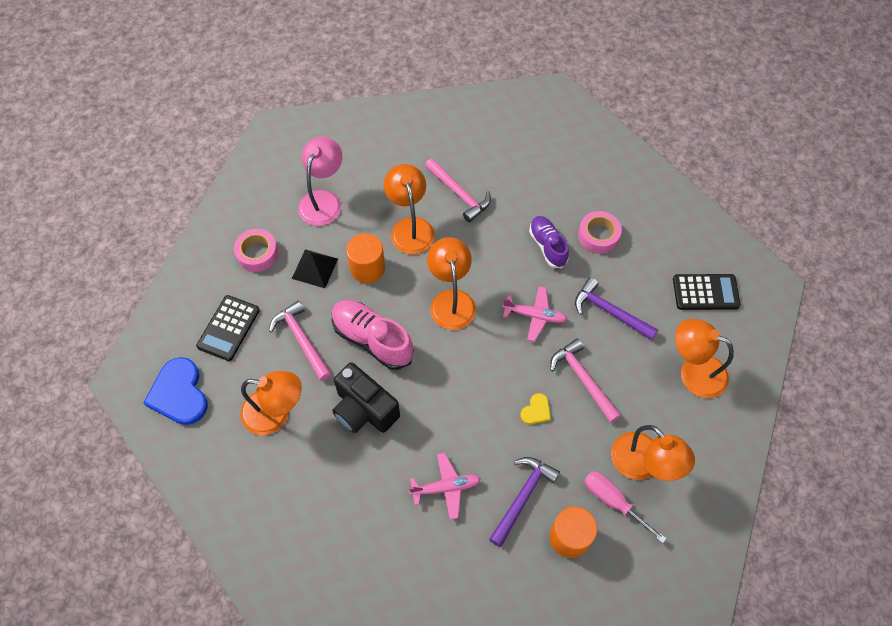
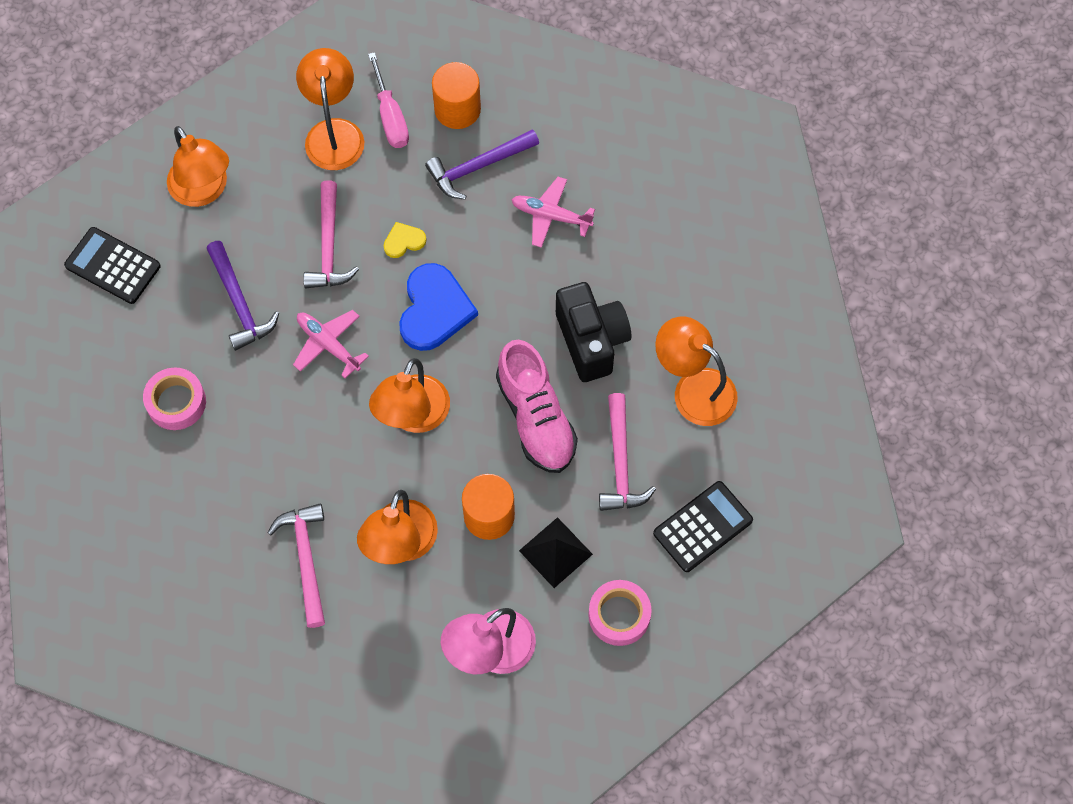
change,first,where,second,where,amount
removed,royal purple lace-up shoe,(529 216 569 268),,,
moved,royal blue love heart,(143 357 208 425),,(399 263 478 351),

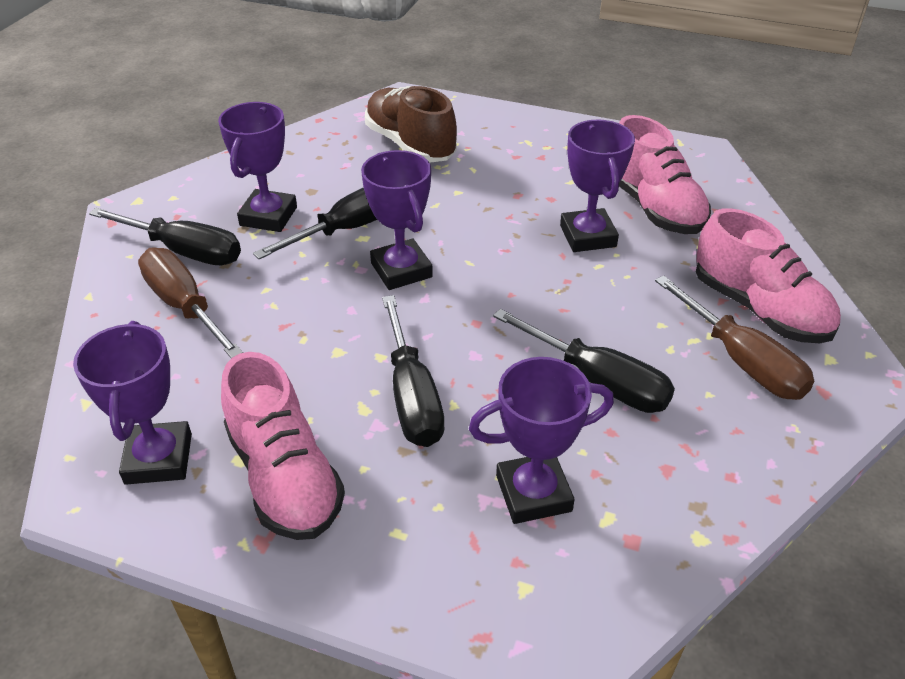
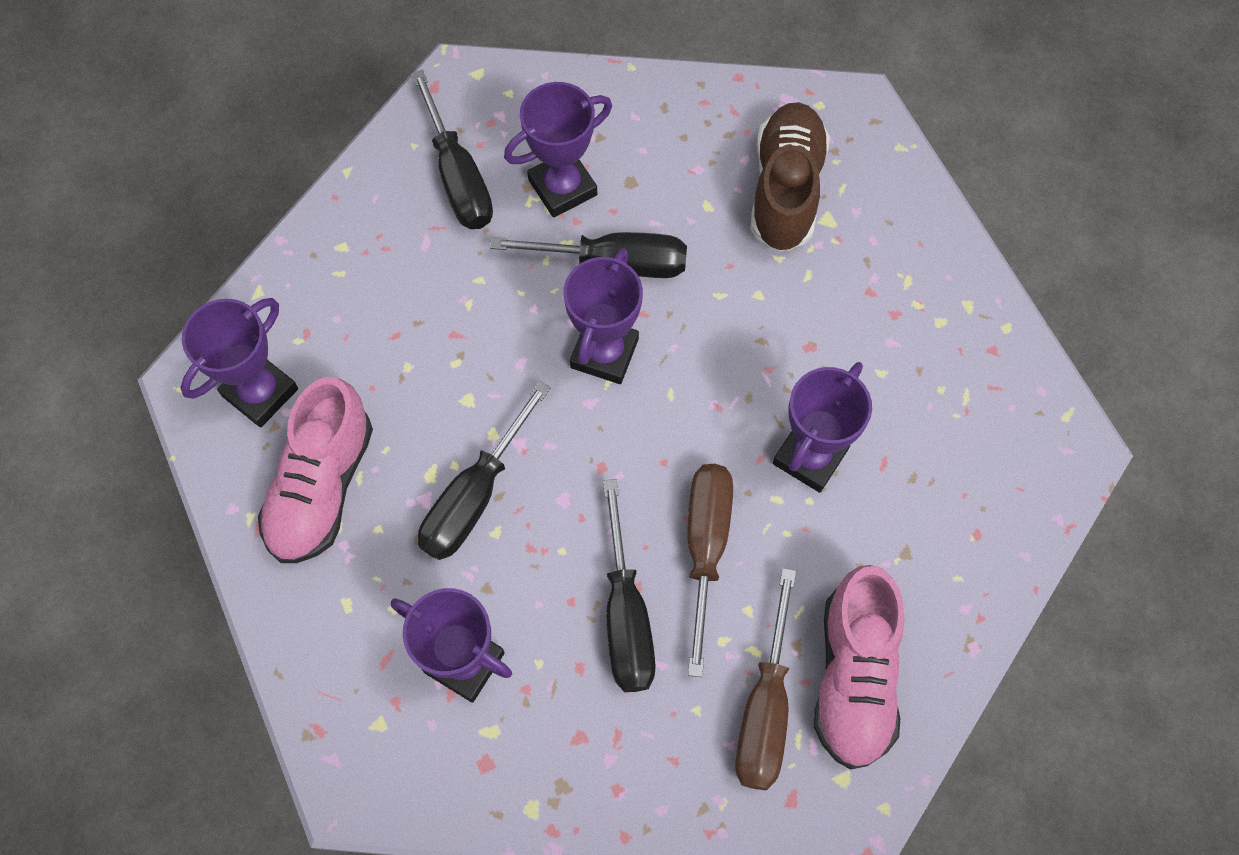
change,first,where,second,where,amount
removed,pink lace-up shoe,(619 115 711 234),,,
moved,brown hand screwdriver,(138 247 243 358),,(687 464 733 677),

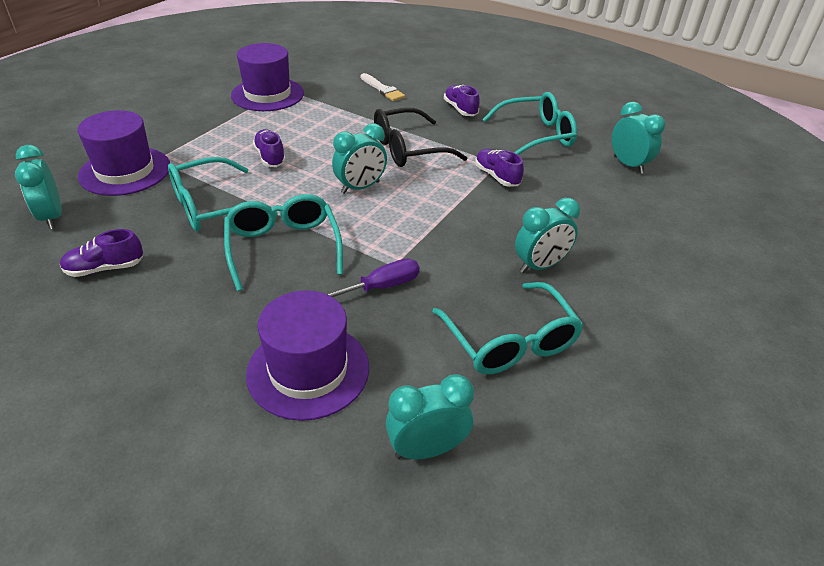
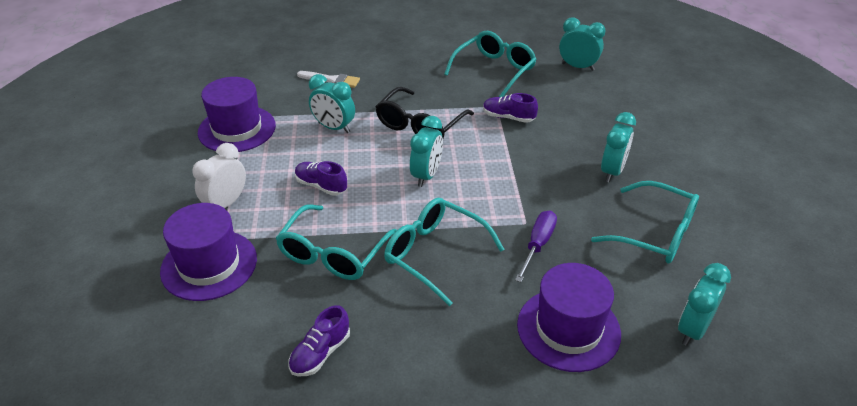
change,first,where,second,where,amount
removed,royal purple lace-up shoe,(444 85 480 116),,,
added,,,snow-white alarm clock,(193 143 246 208),
moved,turquoise alarm clock,(15 145 62 229),,(309 74 355 133),

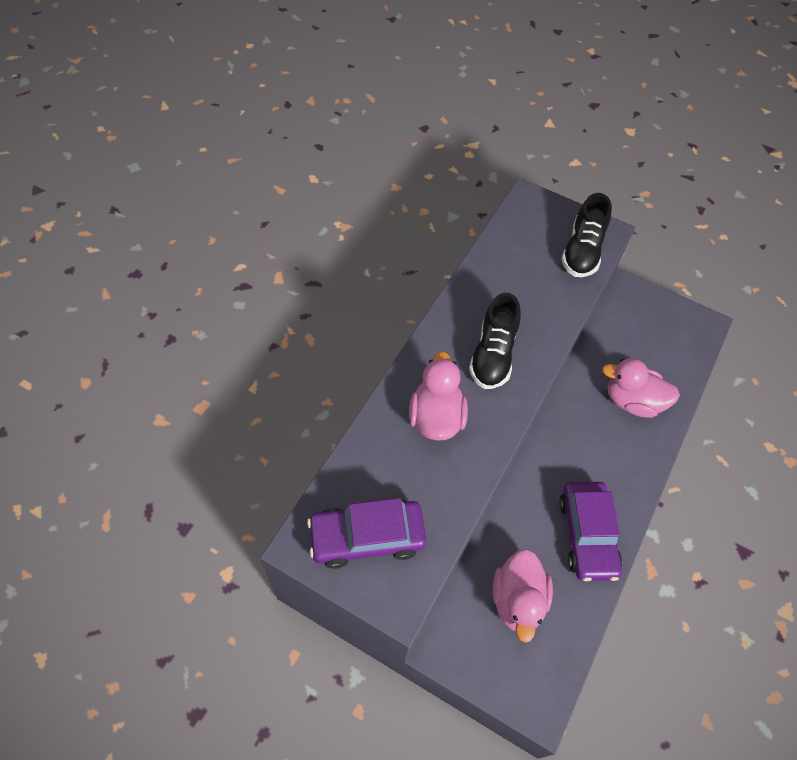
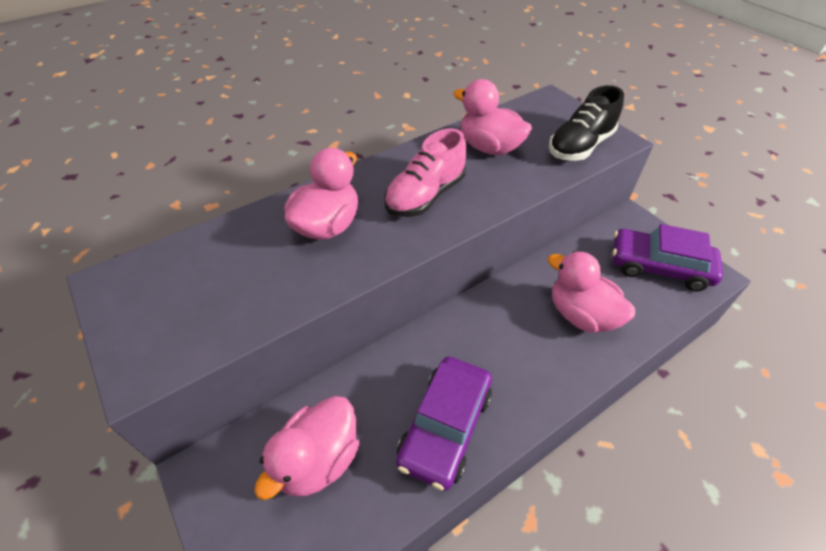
change,first,where,second,where,amount
added,,,pink duck,(453 79 532 155),
moved,royal purple automobile,(307 498 427 569),,(613 224 723 292),
recoloured,ebony lace-up shoe,(469 293 521 389),pink lace-up shoe,(384 129 467 217),

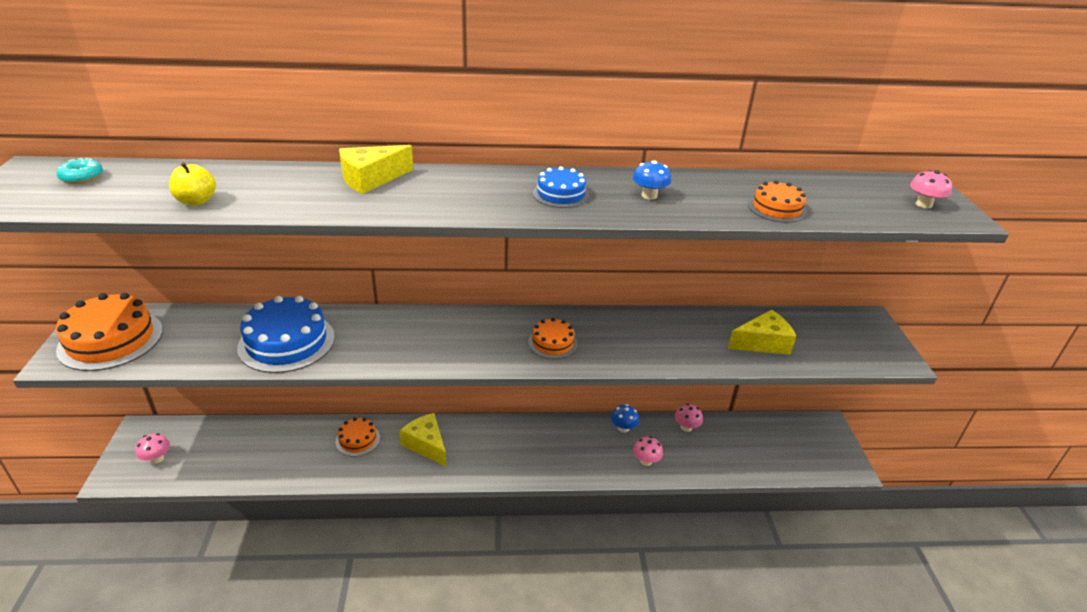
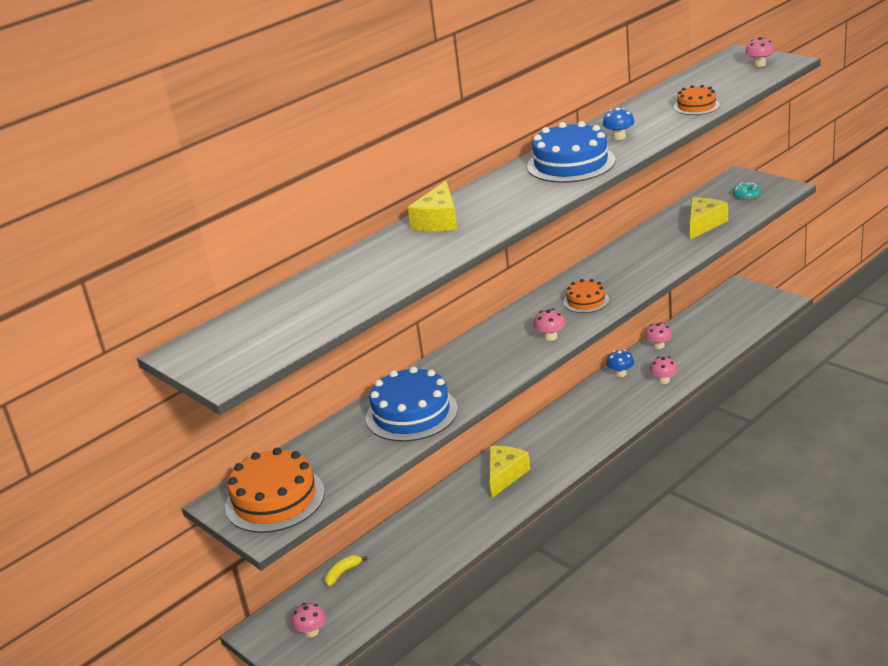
change,first,where,second,where,amount
removed,yellow apple fruit,(169 162 216 205),,,
removed,orange cake,(336 417 380 456),,,
added,,,yellow banana,(325 555 368 586),
added,,,pink mushroom,(534 309 566 341),
moved,turquoise doughnut,(57 158 103 184),,(733 183 761 200),
turned,yellow cheese wedge,(399 413 447 467),,(490 446 530 498),105 degrees clockwise
resized,royal blue cake,(533 166 589 208),,(527 121 615 183),x1.82

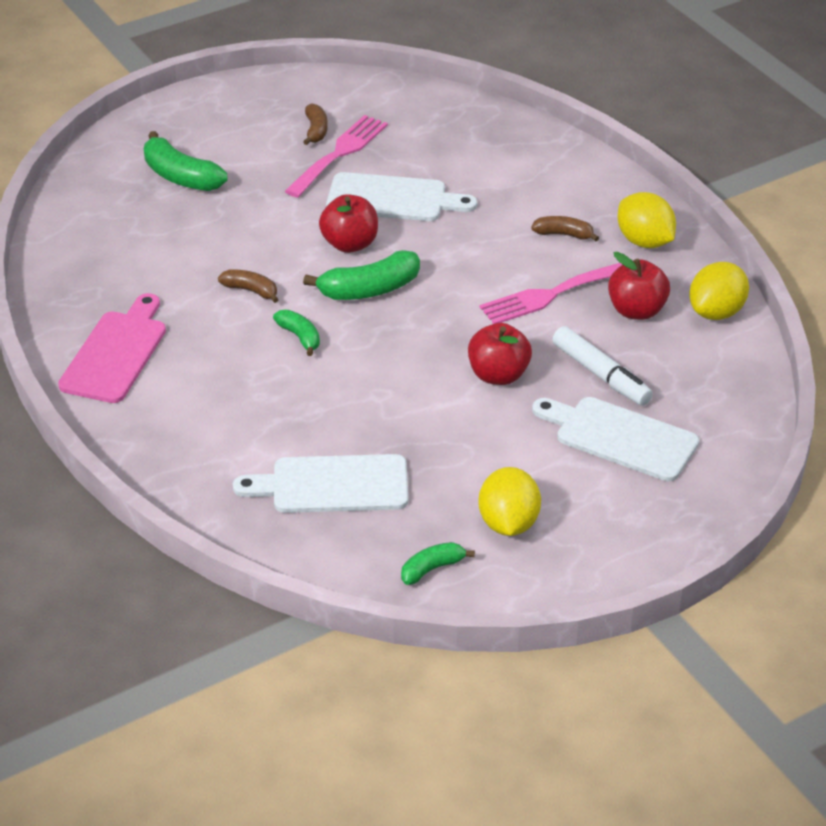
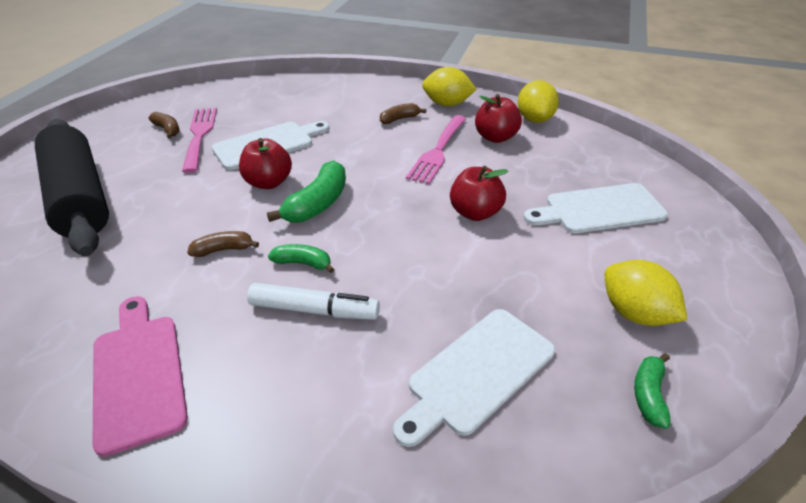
change,first,where,second,where,amount
moved,snow-white marker pen,(552 326 653 406),,(247 283 380 320),
replaced,emerald banana,(144 131 227 191),ebony rolling pin,(35 119 109 256),

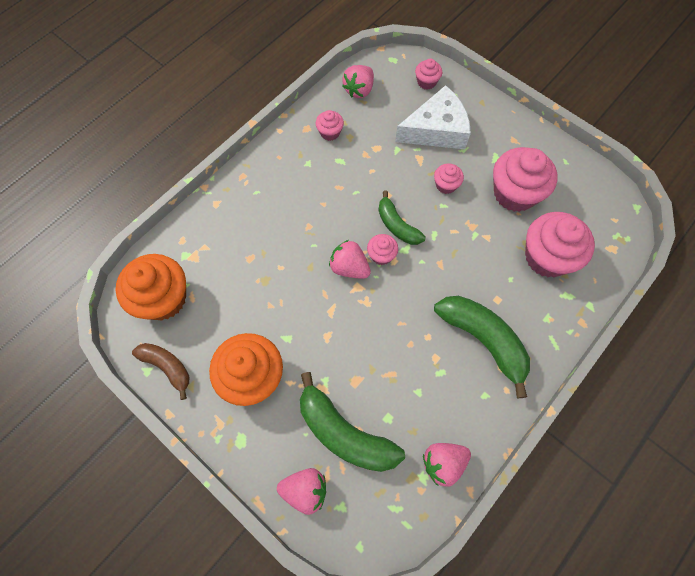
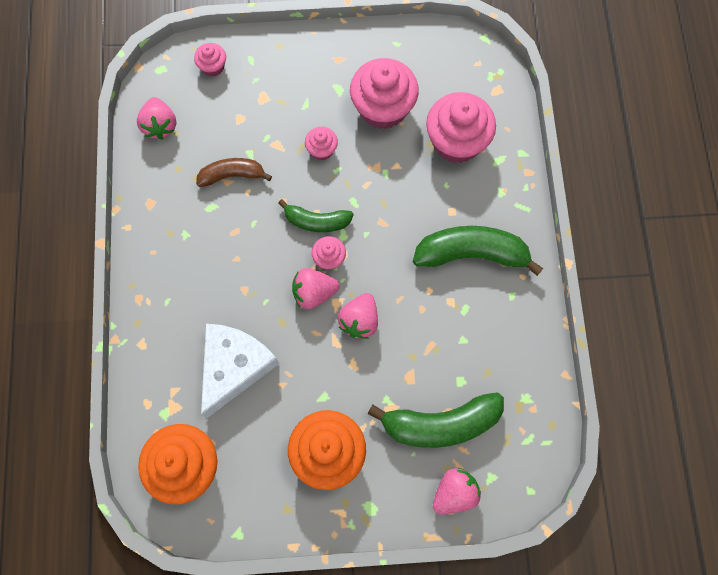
change,first,where,second,where,amount
removed,pink fairy cake,(315 110 344 141),,,
moved,brown banana,(132 343 190 400),,(196 158 272 187),
moved,snow-white cheese wedge,(395 85 471 149),,(201 324 279 418),
moved,pink strawberry,(423 443 471 487),,(338 293 378 339),

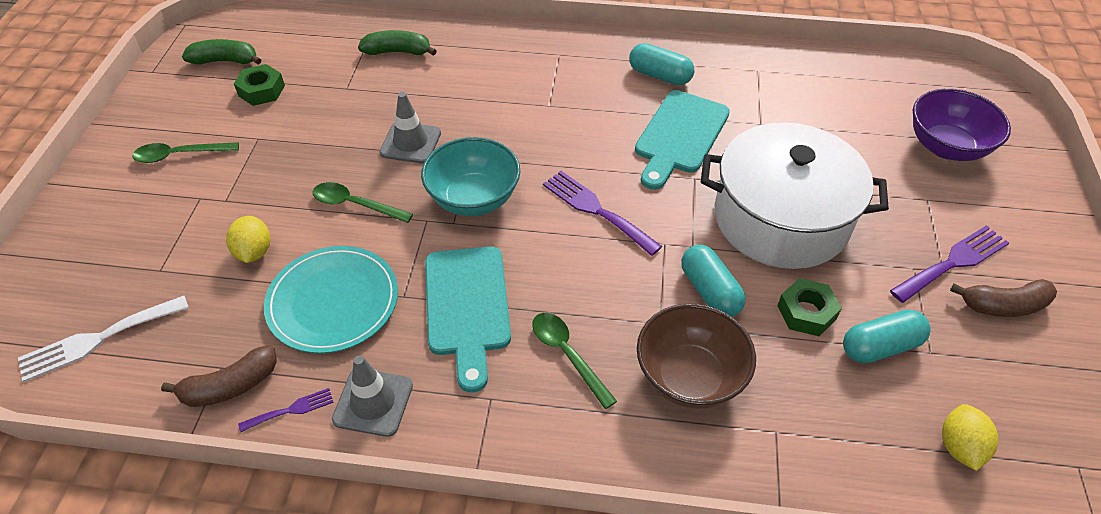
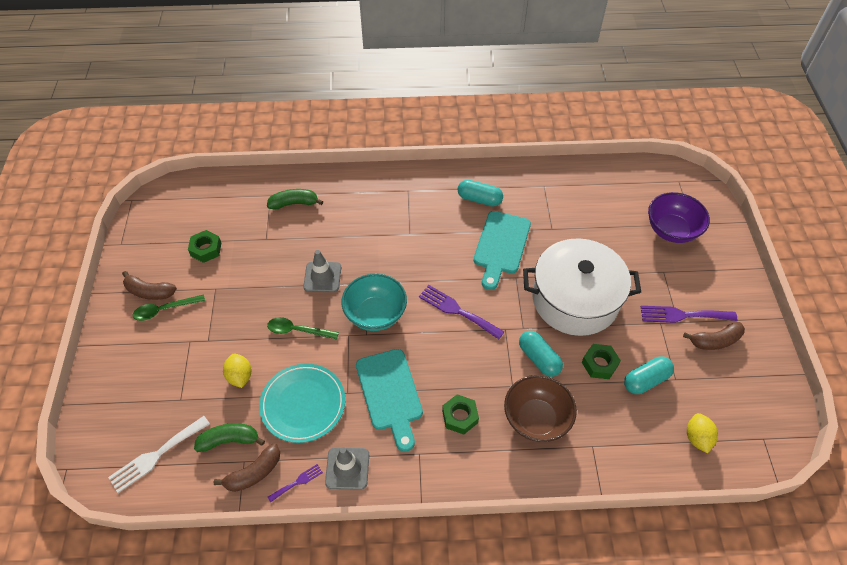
change,first,where,second,where,amount
added,,,brown banana,(122 271 177 300),
moved,emerald banana,(182 39 261 65),,(194 423 265 452),
replaced,emerald spoon,(532 313 617 409),emerald hexagon nut,(442 394 479 435),
turned,royal purple fork,(890 225 1009 303),,(640 306 737 323),135 degrees counterclockwise

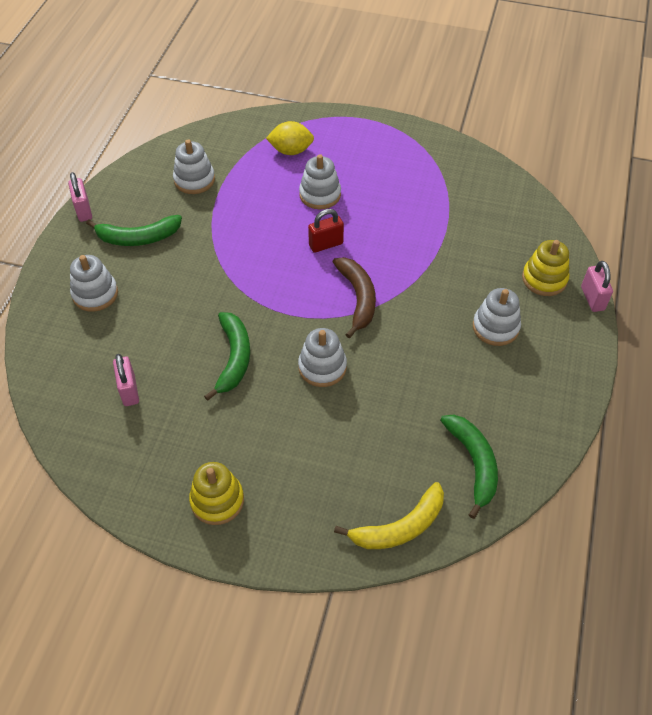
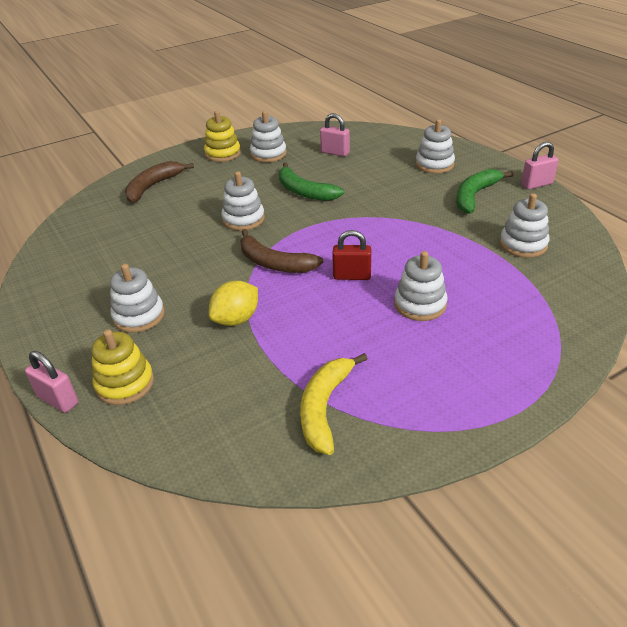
change,first,where,second,where,amount
removed,emerald banana,(440 415 498 519),,,
added,,,brown banana,(125 161 194 203),
added,,,snow-white stacking rings,(250 111 287 162),
moved,yellow toy lemon,(266 121 314 155),,(209 281 258 326),
moved,yellow banana,(334 482 444 549),,(300 353 368 455),
turned,pink padlock,(68 172 92 222),,(521 142 558 189),45 degrees counterclockwise
turned,scarlet padlock,(308 209 344 253),,(332 230 371 280),75 degrees clockwise

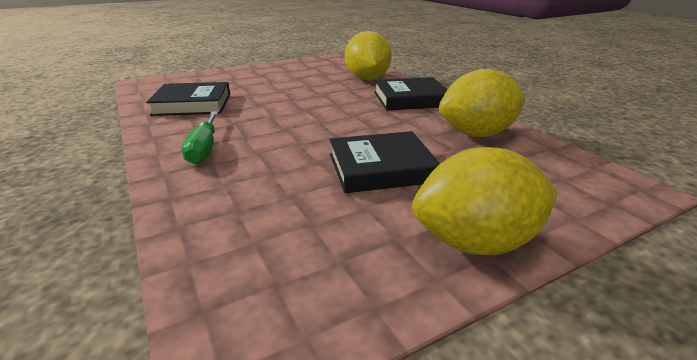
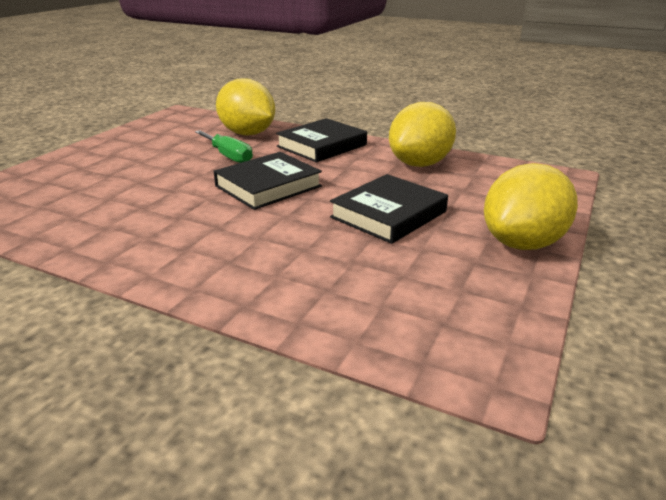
change,first,where,second,where,amount
moved,ebony hardcover,(146 82 230 116),,(214 152 322 210),
moved,emerald hand screwdriver,(182 111 218 164),,(195 130 253 163),

